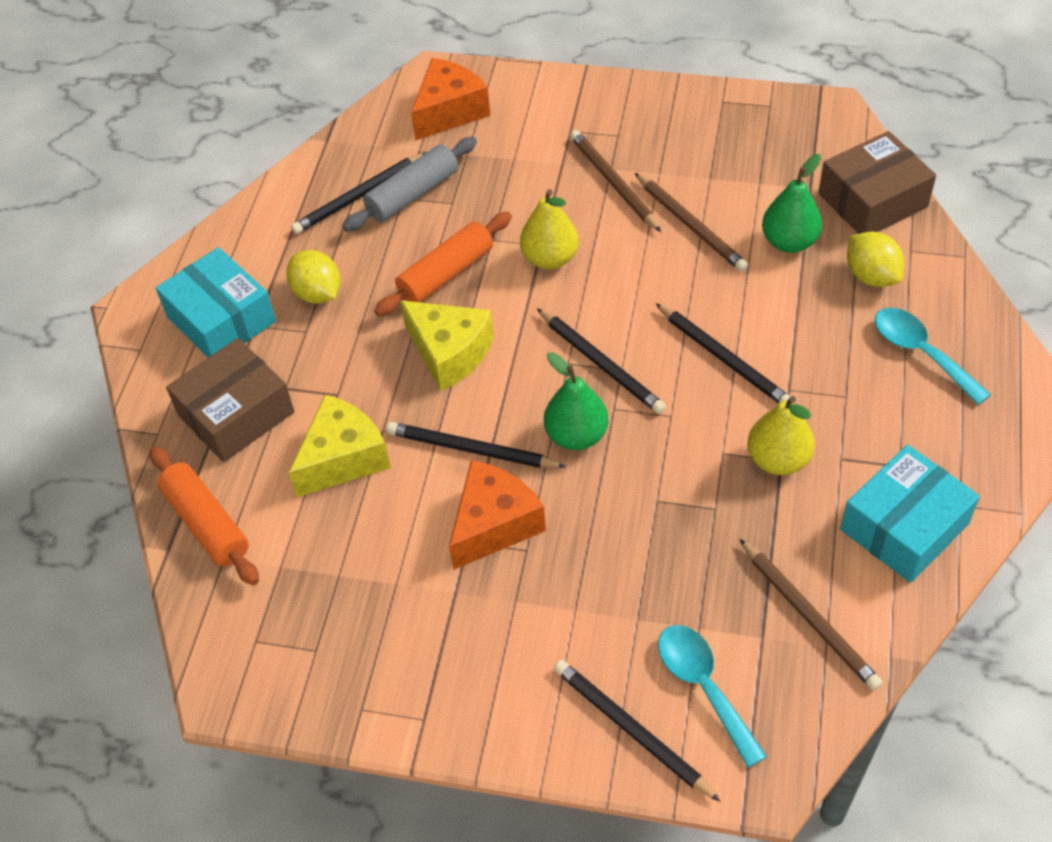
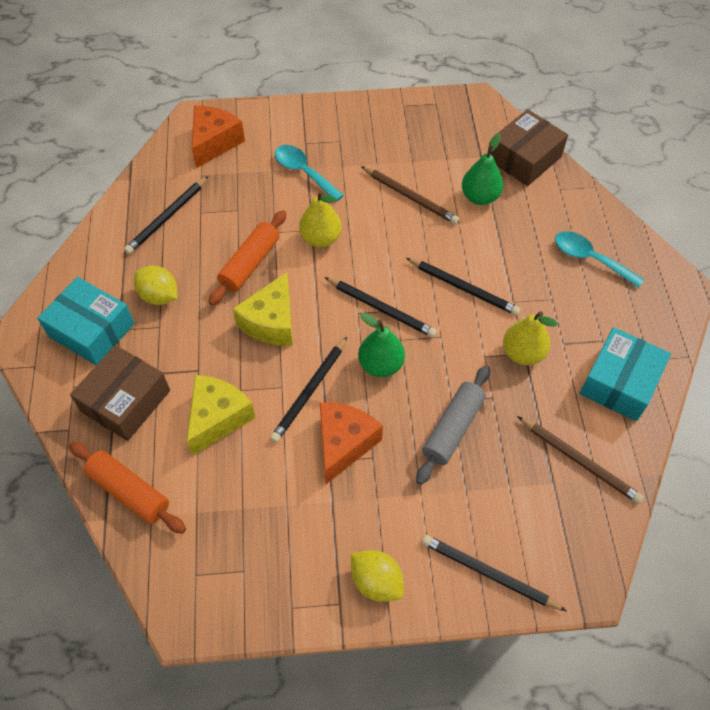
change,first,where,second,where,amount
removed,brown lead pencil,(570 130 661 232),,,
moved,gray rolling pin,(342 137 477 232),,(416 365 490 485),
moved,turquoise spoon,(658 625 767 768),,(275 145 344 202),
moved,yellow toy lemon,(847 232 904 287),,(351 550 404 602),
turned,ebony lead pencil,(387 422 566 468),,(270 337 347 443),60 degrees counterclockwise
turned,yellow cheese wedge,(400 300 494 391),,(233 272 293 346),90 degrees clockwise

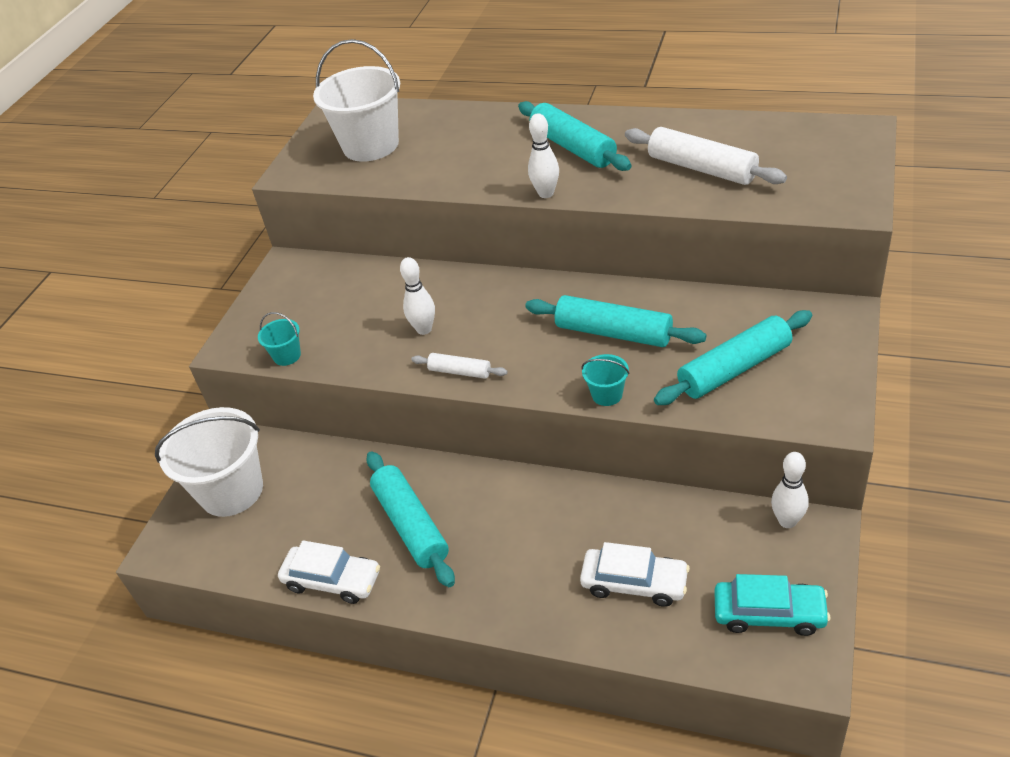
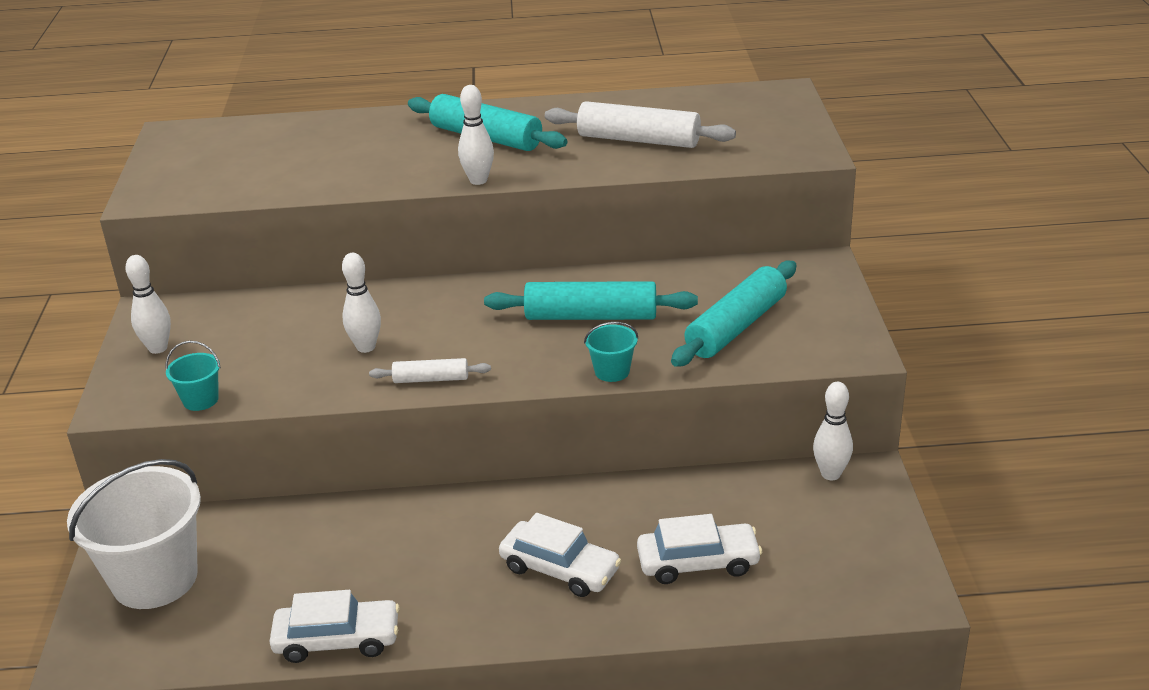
change,first,where,second,where,amount
removed,snow-white pail,(313 39 400 162),,,
removed,turquoise rolling pin,(366 451 455 587),,,
removed,turquoise automobile,(714 574 830 636),,,
added,,,snow-white bowling pin,(125 255 171 354),
added,,,snow-white automobile,(499 513 621 597),

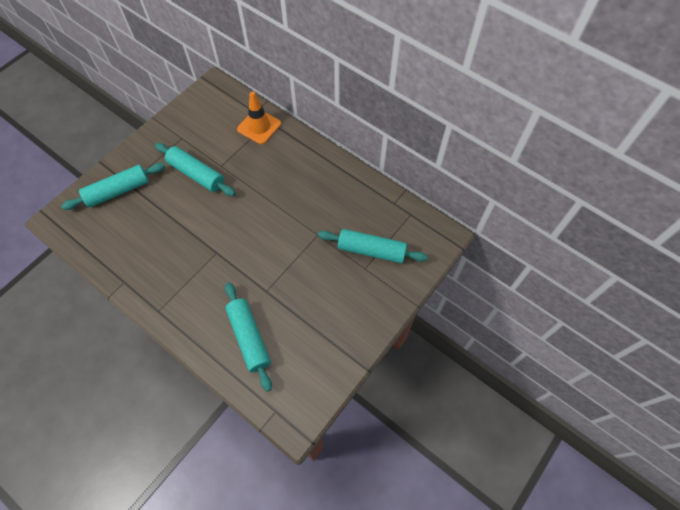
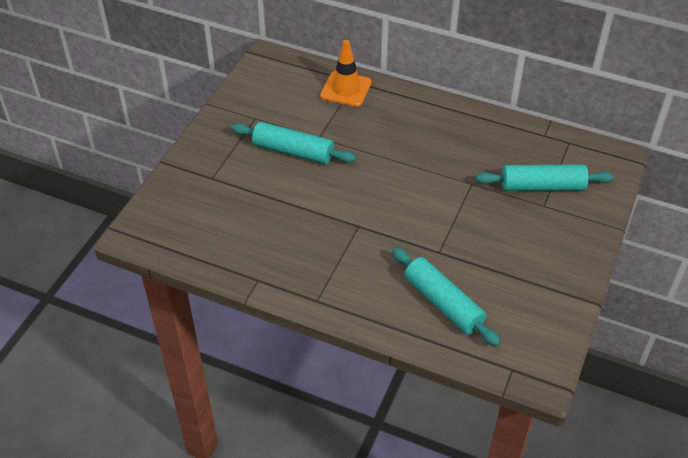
change,first,where,second,where,amount
removed,turquoise rolling pin,(61 163 165 210),,,

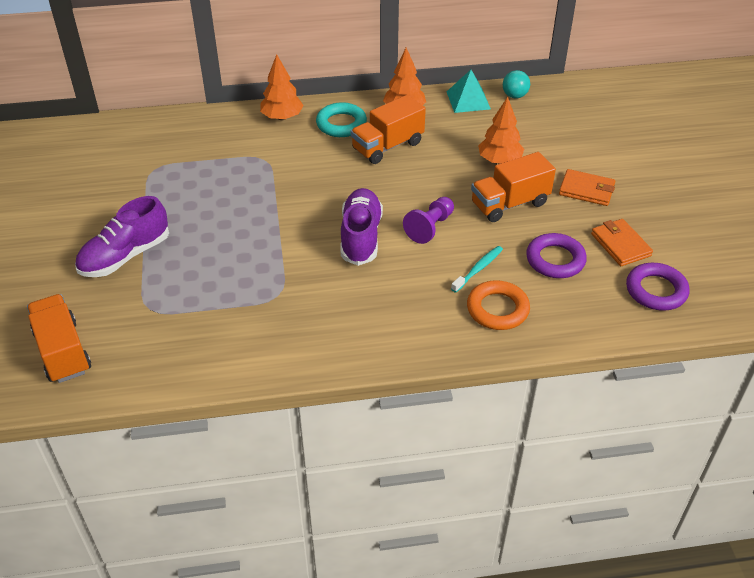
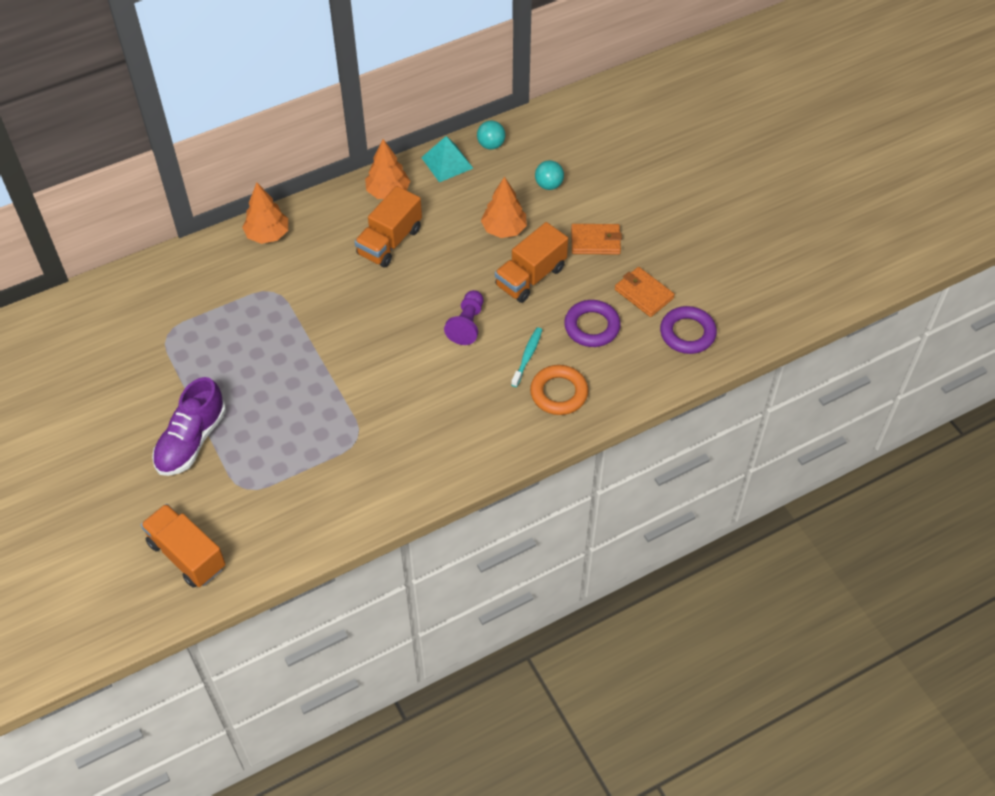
change,first,where,second,where,amount
removed,turquoise ring,(316 102 367 137),,,
removed,royal purple lace-up shoe,(341 188 383 266),,,
added,,,turquoise sphere,(535 160 564 190),

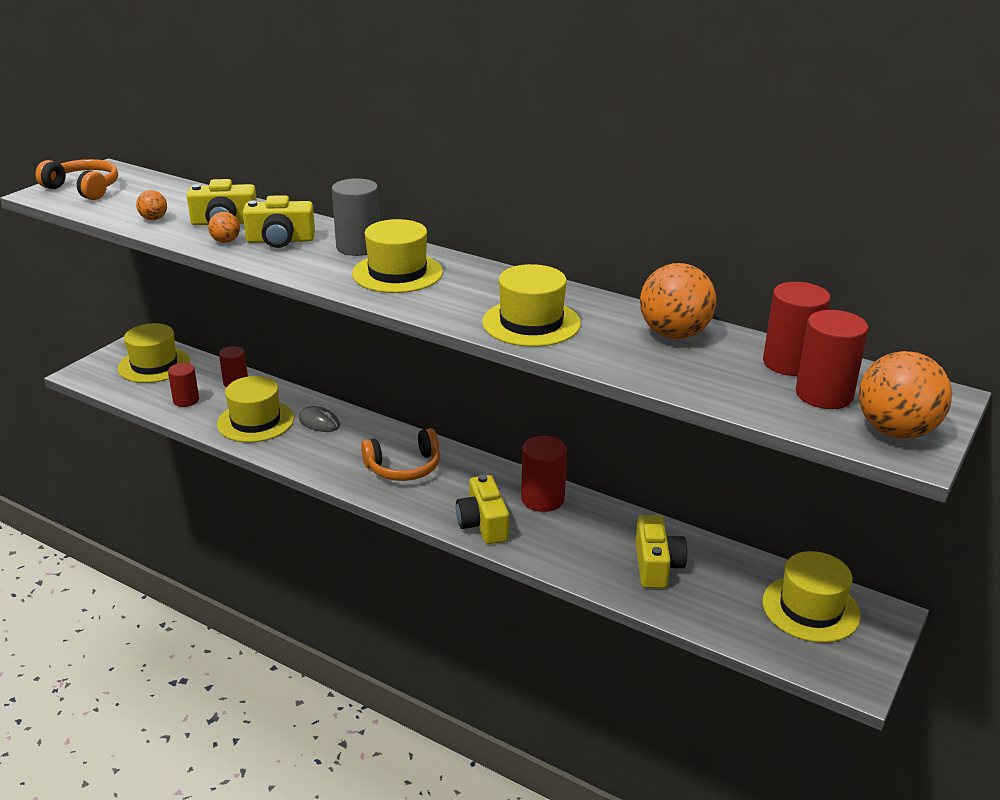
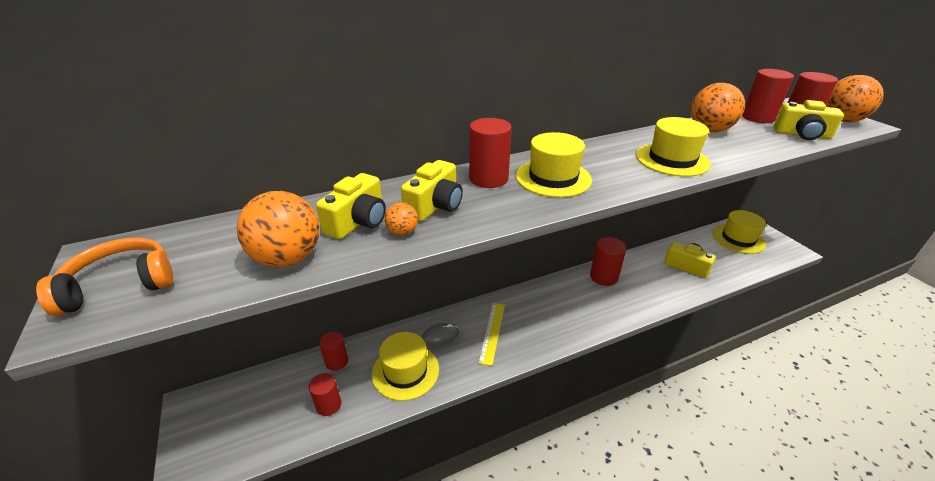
change,first,where,second,where,amount
removed,yellow hat,(118 323 190 383),,,
removed,orange headphones,(361 428 440 481),,,
added,,,yellow measuring stick,(479 303 505 366),
moved,yellow photo camera,(456 474 509 544),,(774 100 844 140),
recoloured,gray cylinder shape,(332 178 380 256),scarlet cylinder shape,(469 118 512 188),
resized,orange sphere,(136 190 167 220),,(237 191 319 267),x2.08

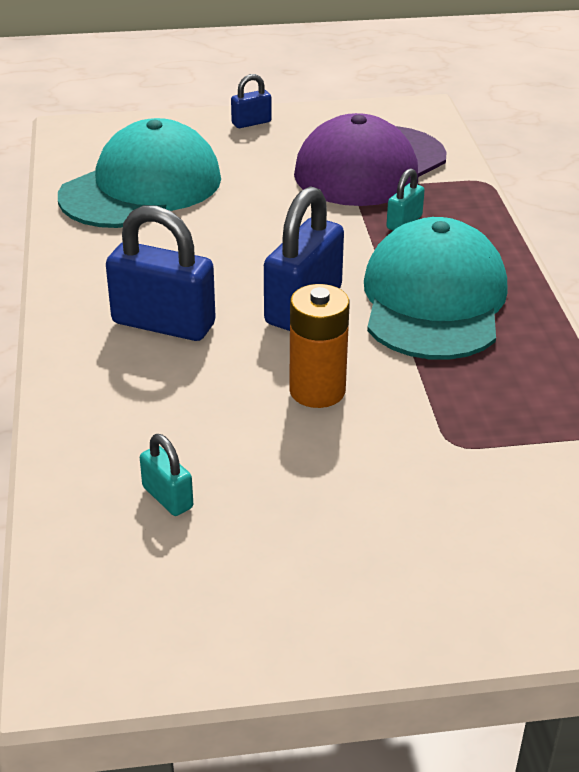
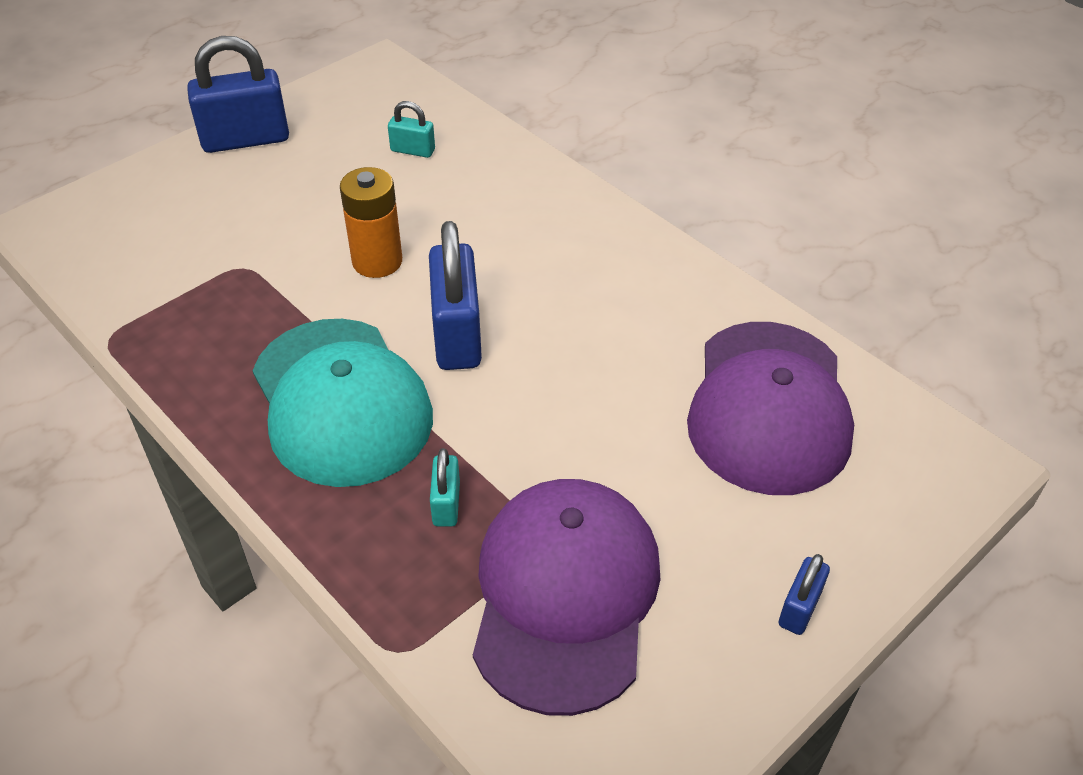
change,first,where,second,where,amount
moved,royal blue padlock,(106 206 216 341),,(187 36 289 153),
recoloured,turquoise peaked cap,(58 118 221 228),royal purple peaked cap,(687 322 854 495),

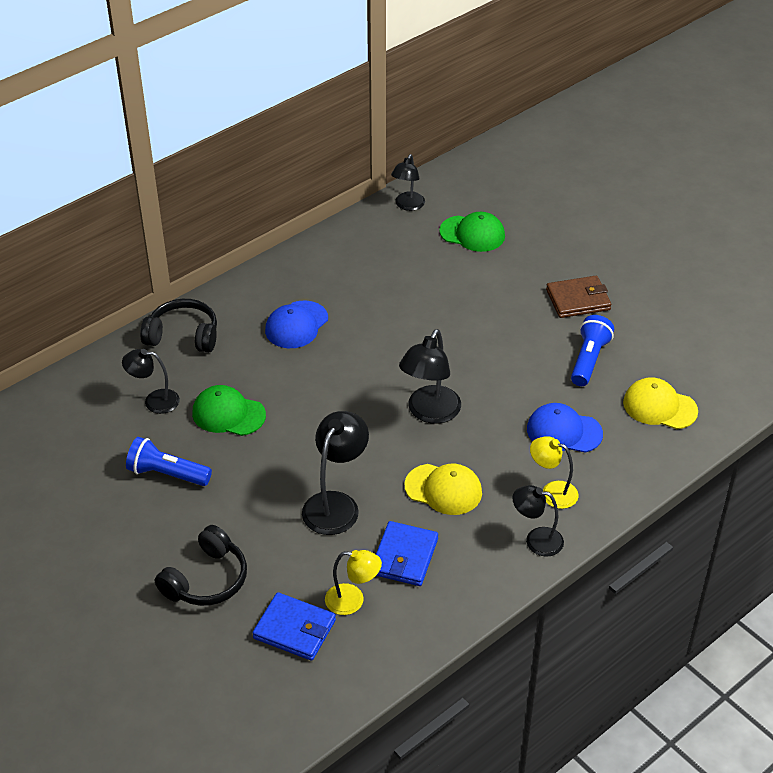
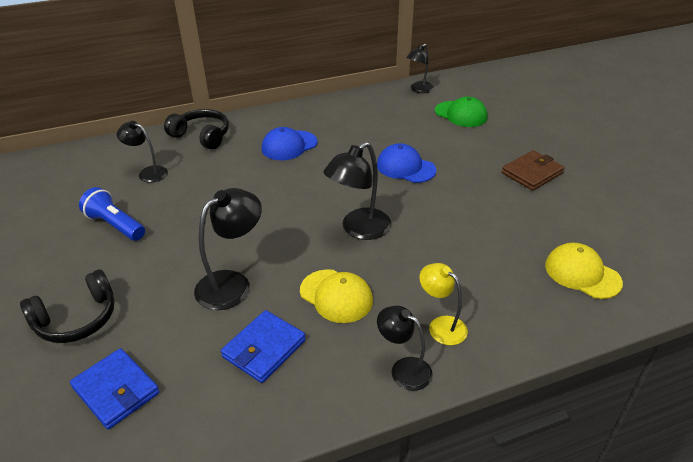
change,first,where,second,where,amount
removed,emerald peaked cap,(192 385 266 436),,,
removed,yellow reading lamp,(325 550 382 615),,,
removed,royal blue pocket torch,(571 315 614 386),,,
moved,royal blue peaked cap,(527 403 603 453),,(377 143 436 183),
turned,brown card wallet,(546 276 611 318),,(502 150 565 191),45 degrees counterclockwise

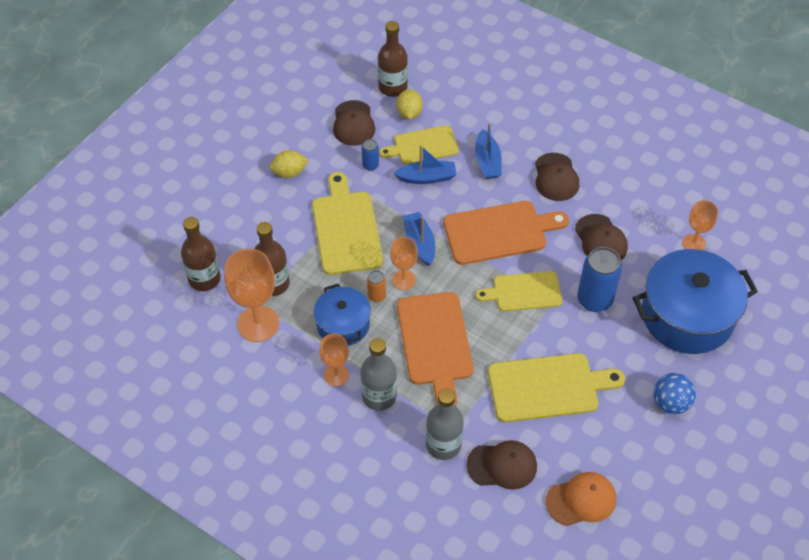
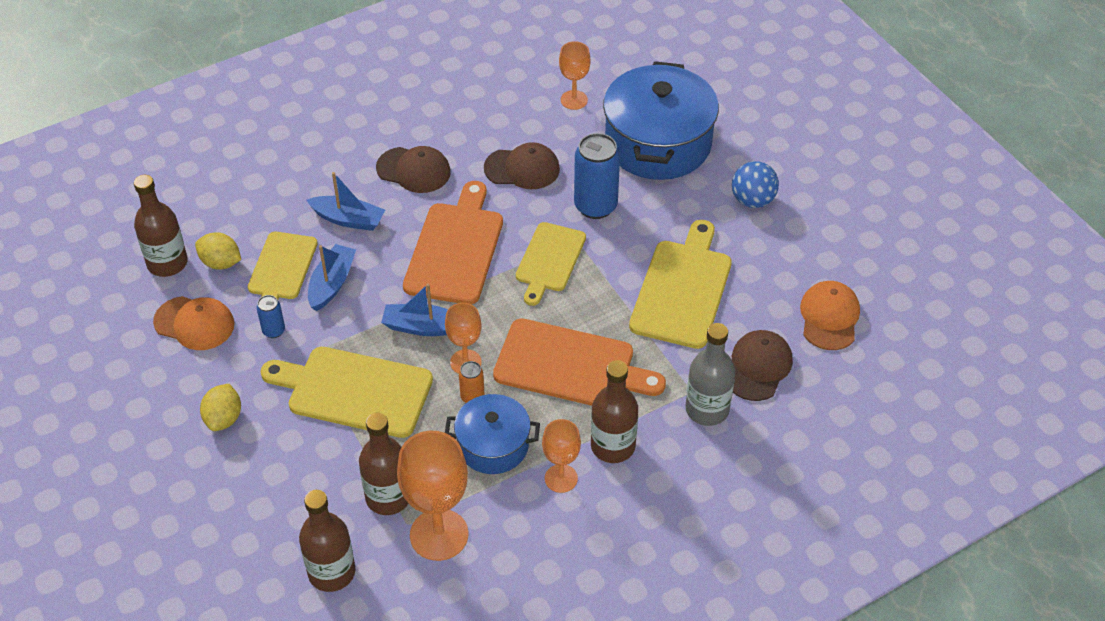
change,first,where,second,where,amount
recoloured,brown peaked cap,(333 100 375 146),orange peaked cap,(153 296 235 350),
recoloured,gray flask,(360 338 397 411),brown flask,(591 360 638 463),

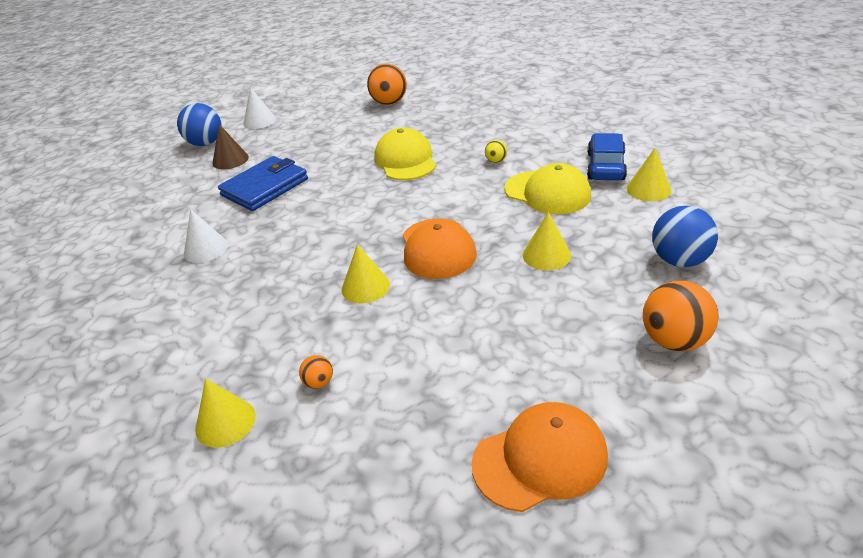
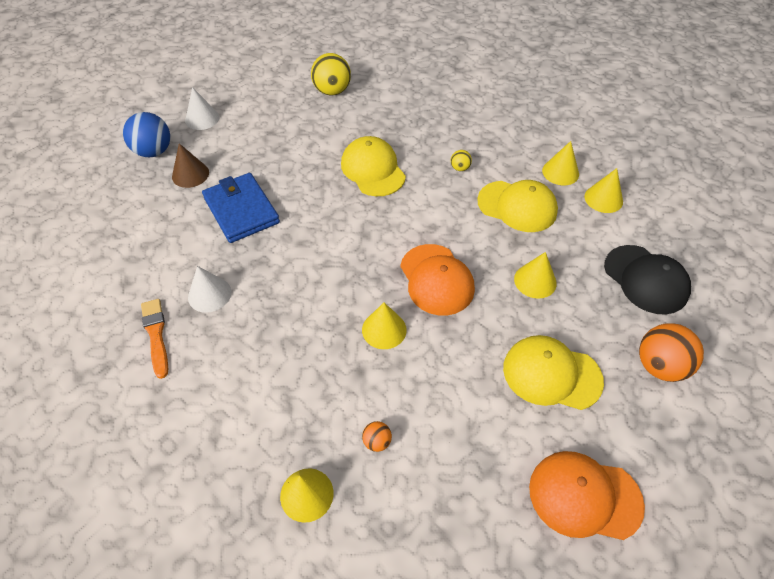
change,first,where,second,where,amount
added,,,orange brush,(141 299 168 379),
added,,,yellow peaked cap,(503 335 604 410),
replaced,royal blue automobile,(587 133 627 180),yellow solid cone,(542 141 579 185),
replaced,royal blue sphere,(652 206 718 267),ebony peaked cap,(604 245 691 314),
recoloured,orange sphere,(367 64 407 105),yellow sphere,(311 53 351 95),
turned,royal blue card wallet,(218 156 308 211),,(202 173 280 243),60 degrees counterclockwise
turned,orange peaked cap,(472 402 608 512),,(529 451 645 540),135 degrees counterclockwise

